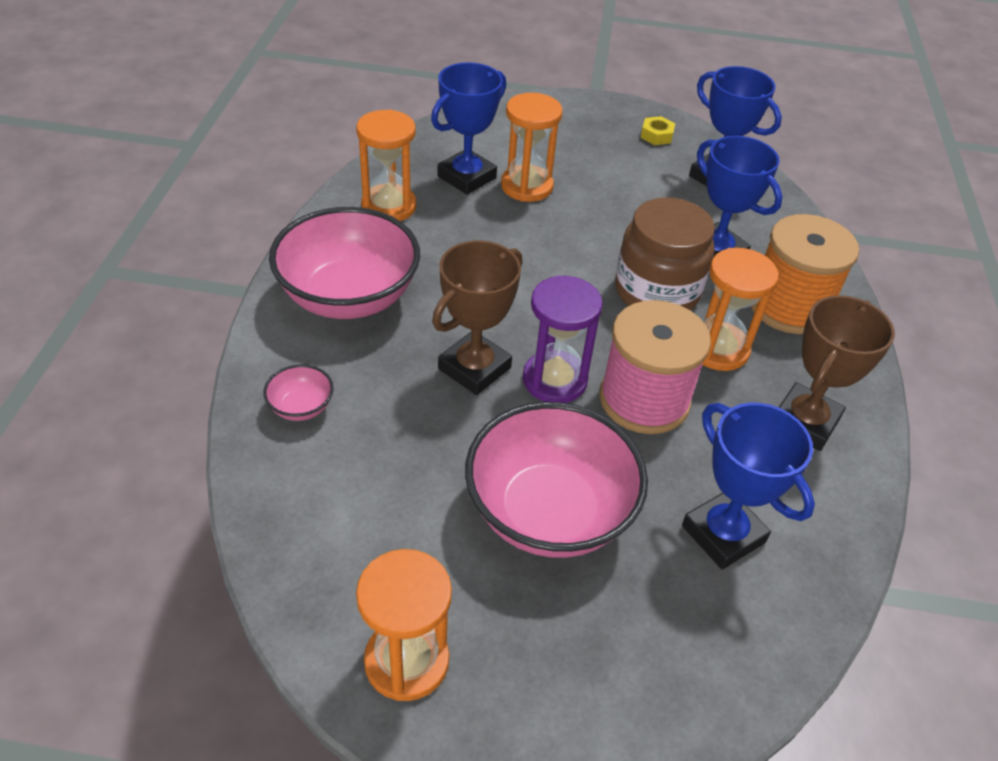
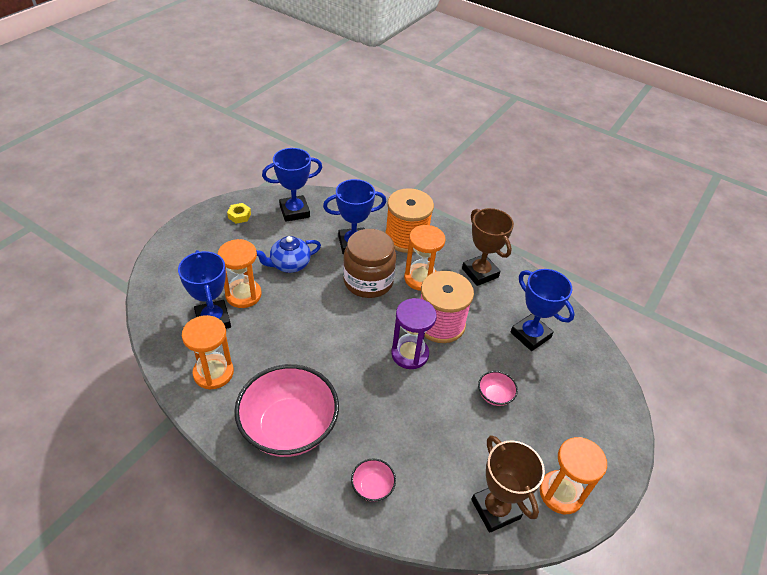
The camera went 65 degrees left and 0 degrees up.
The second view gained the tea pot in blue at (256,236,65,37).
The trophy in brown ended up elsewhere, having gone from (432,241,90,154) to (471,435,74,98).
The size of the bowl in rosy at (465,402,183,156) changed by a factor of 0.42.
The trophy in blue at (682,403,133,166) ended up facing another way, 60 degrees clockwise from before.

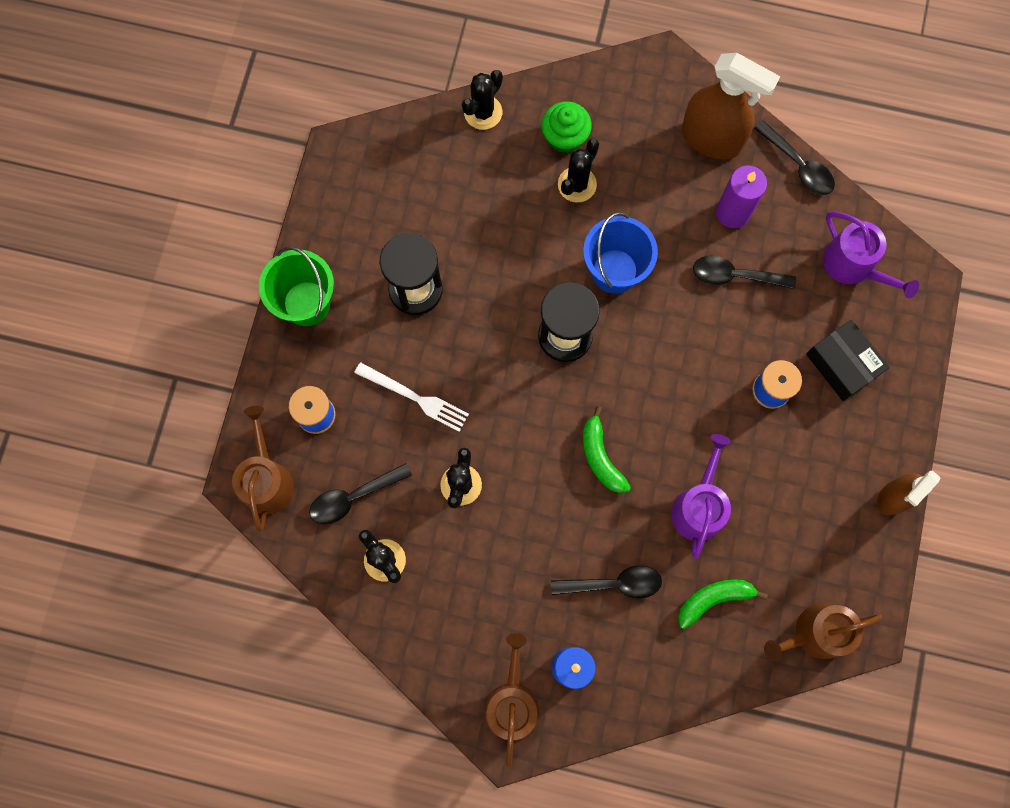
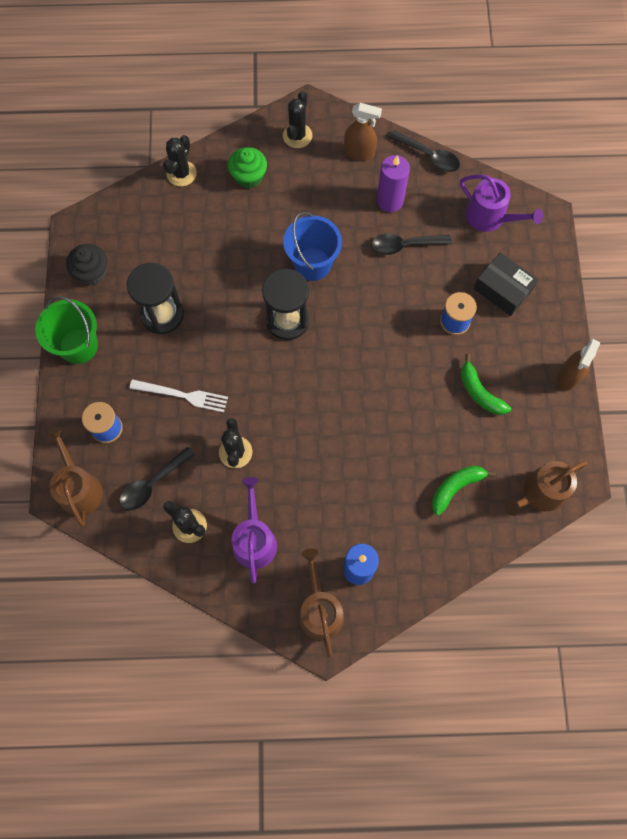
The camera went 15 degrees left and 5 degrees down.
The second view gained the fairy cake in black at (66,244,41,41).
The sprinkling can in purple ended up elsewhere, having gone from (671,434,60,125) to (232,477,45,107).
The saguaro cactus in black ended up elsewhere, having gone from (558,138,41,65) to (283,91,29,57).
The size of the spray cleaner in brown at (682,53,98,107) changed by a factor of 0.62.
The banana in emerald ended up elsewhere, having gone from (583,406,48,87) to (461,354,50,61).
The second view lost the teaspoon in black at (551,566,111,33).

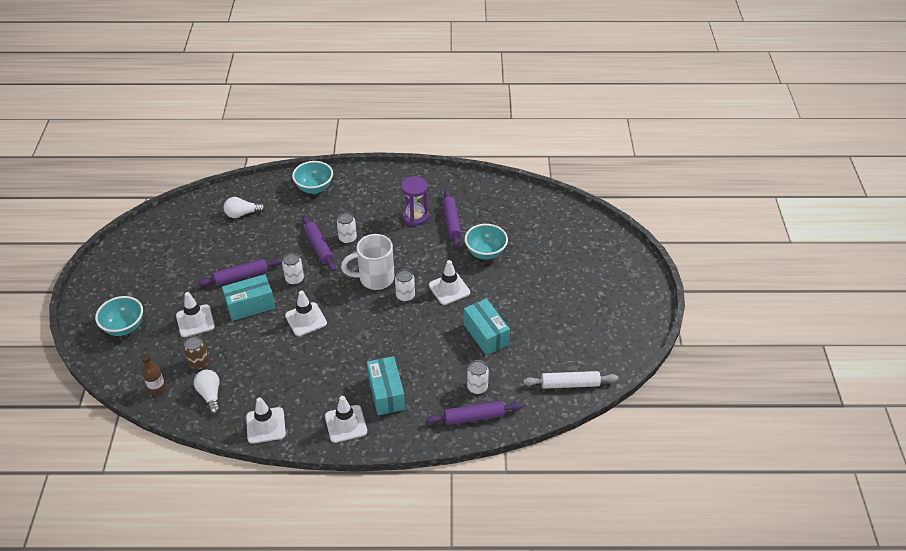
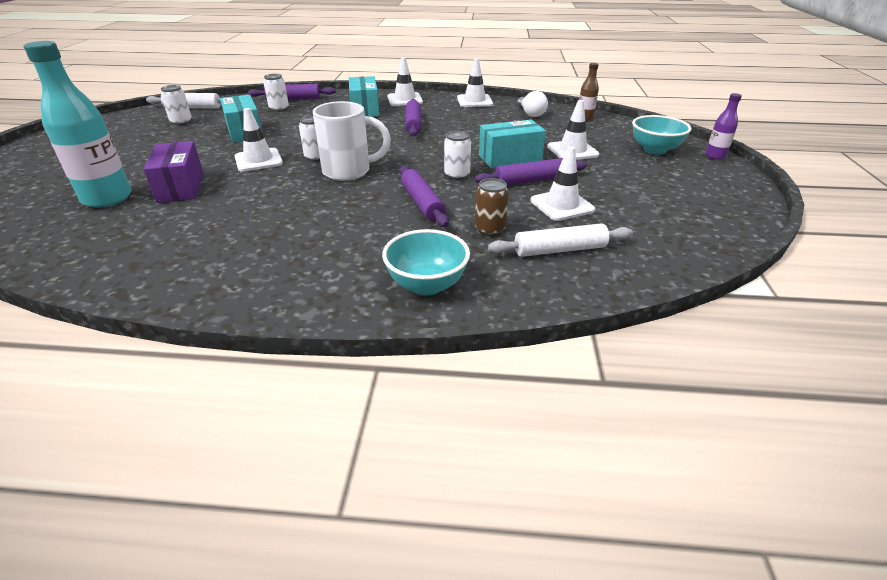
The camera went 175 degrees left and 10 degrees down.
The second view gained the drink bottle in teal at (24,41,108,167).
Where the bowl in teal stood at (465,224,43,36), the box in purple came to stand at (143,141,60,62).
The tin in pure white ended up elsewhere, having gone from (337,212,20,32) to (161,85,31,40).
The rolling pin in purple ended up elsewhere, having gone from (442,189,20,59) to (405,99,16,38).
The tin in brown ended up elsewhere, having gone from (183,336,26,34) to (475,178,34,58).
Where the bulb in pure white stood at (224,197,42,21), the rolling pin in pure white came to stand at (488,223,145,34).
The traffic cone in pure white ended up elsewhere, having gone from (285,291,42,45) to (530,147,65,74).
The second view gained the drink bottle in purple at (705,93,37,67).
The second view lost the hourglass in purple at (401,176,27,50).

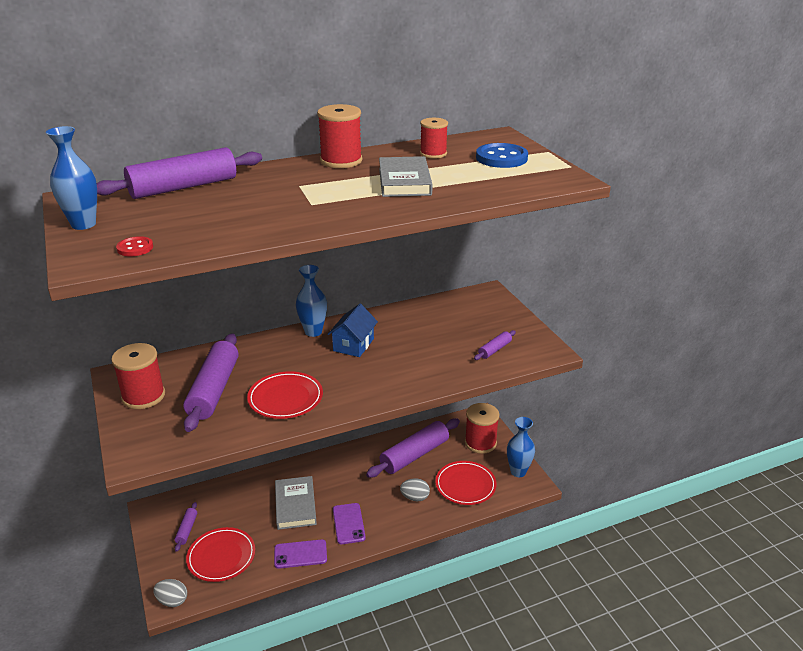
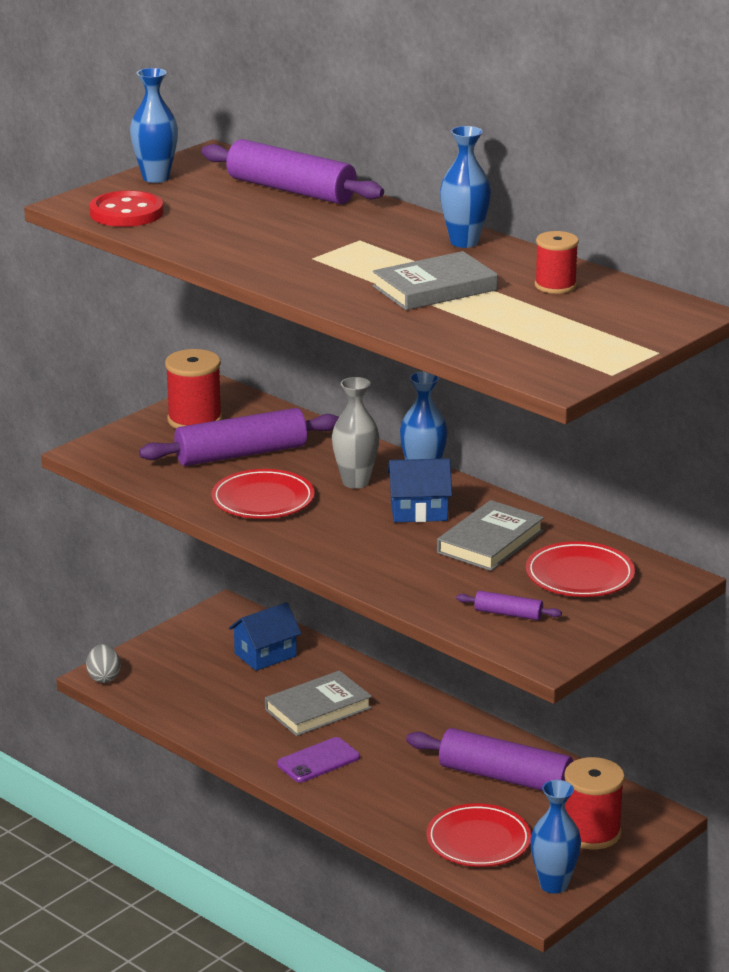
The camera went 65 degrees right and 5 degrees down.
The size of the sewing button in crimson at (116,236,37,21) changed by a factor of 1.89.
The second view gained the toy house in blue at (229,602,73,69).
The second view gained the flower vase in ash-grey at (332,377,48,112).
The second view gained the hardback in ash-grey at (437,500,107,71).
Where the reel of thread in crimson stood at (317,104,45,64), the flower vase in blue came to stand at (440,126,51,122).
The dinner plate in crimson ended up elsewhere, having gone from (186,527,69,55) to (526,541,109,56).
The second view lost the rolling pin in purple at (175,502,22,50).
The second view lost the smartphone in purple at (274,539,53,30).
The second view lost the egg in ash-grey at (400,478,30,23).
The second view lost the sewing button in blue at (476,143,52,25).

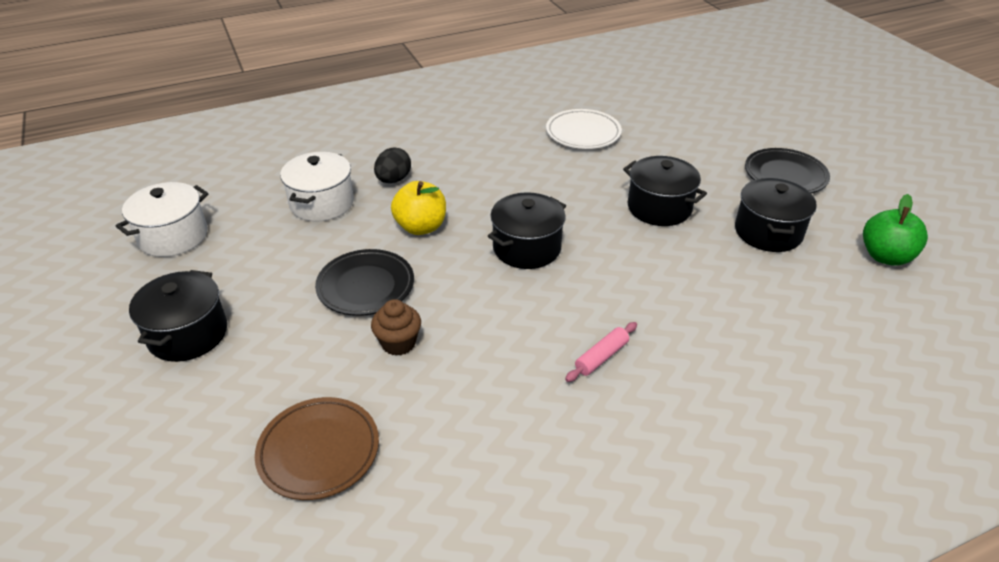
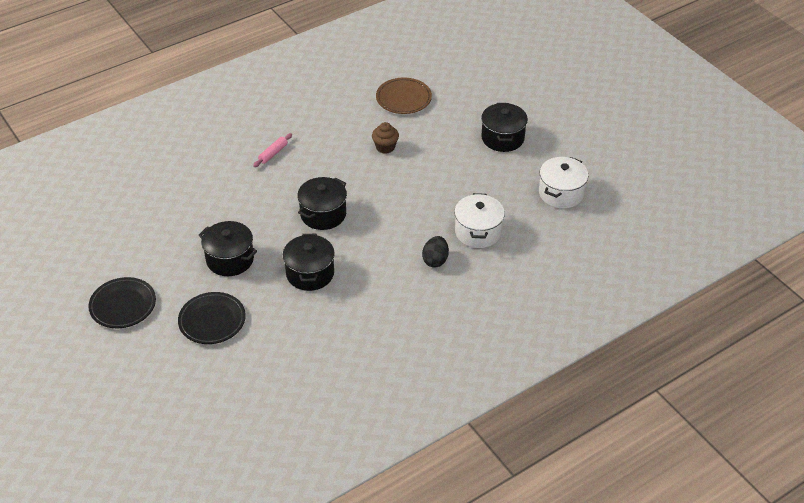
The camera went 170 degrees right and 5 degrees up.
The dinner plate in black ended up elsewhere, having gone from (315,249,99,67) to (178,292,68,52).
The cooking pot in black ended up elsewhere, having gone from (735,178,82,74) to (283,234,52,57).
The second view lost the apple fruit in yellow at (391,181,55,54).
The second view lost the dinner plate in pure white at (546,109,76,40).
The second view lost the apple fruit in emerald at (863,194,65,72).

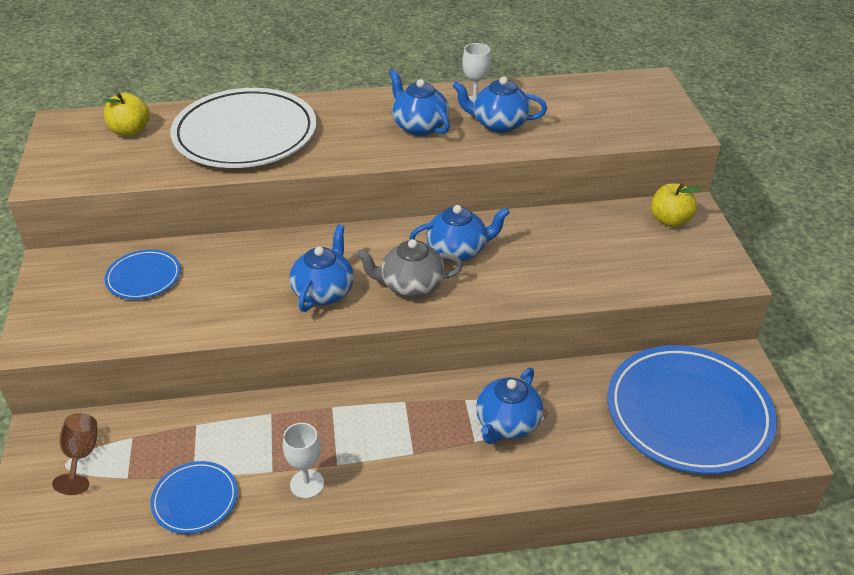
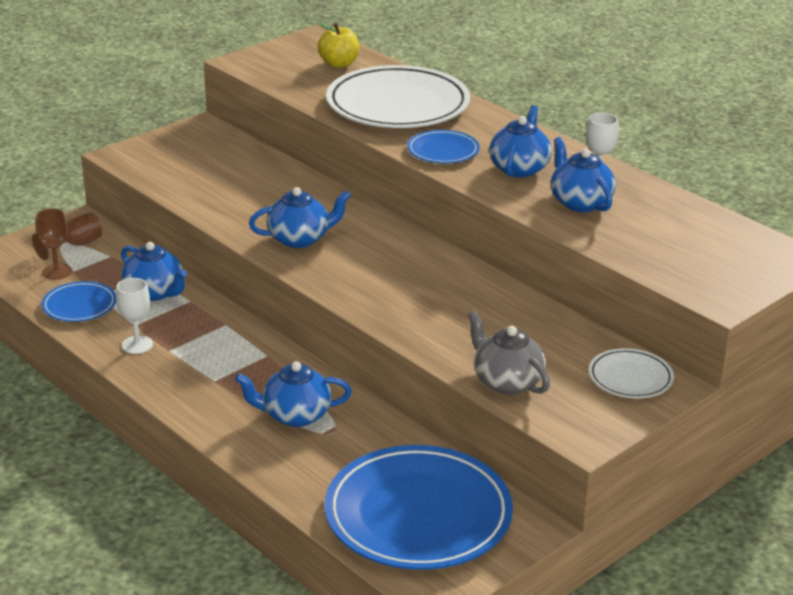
The camera went 55 degrees right and 10 degrees down.
The second view gained the chalice in brown at (36,208,36,72).
The tea pot in blue ended up elsewhere, having gone from (409,205,101,57) to (121,242,66,59).
The dinner plate in blue ended up elsewhere, having gone from (104,249,77,50) to (407,130,73,33).
The tea pot in ash-grey ended up elsewhere, having gone from (356,239,107,59) to (468,310,82,85).
Where the apple fruit in yellow stood at (651,183,50,44), the dinner plate in pure white came to stand at (589,348,85,50).

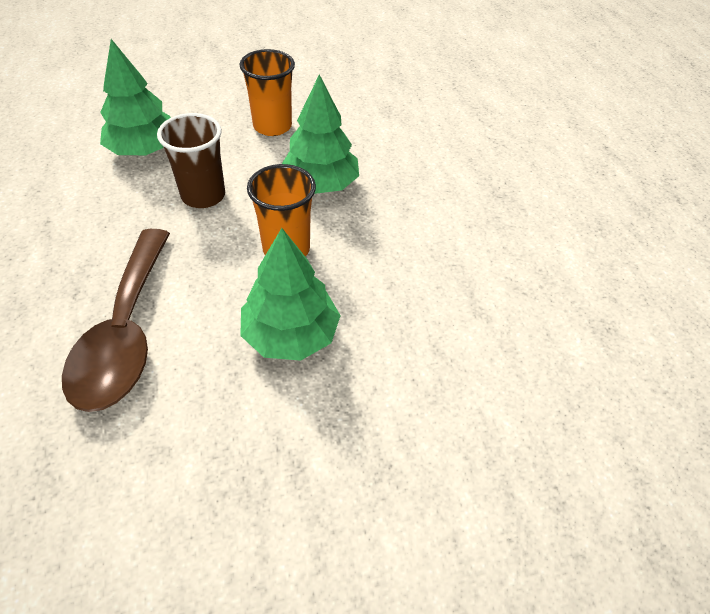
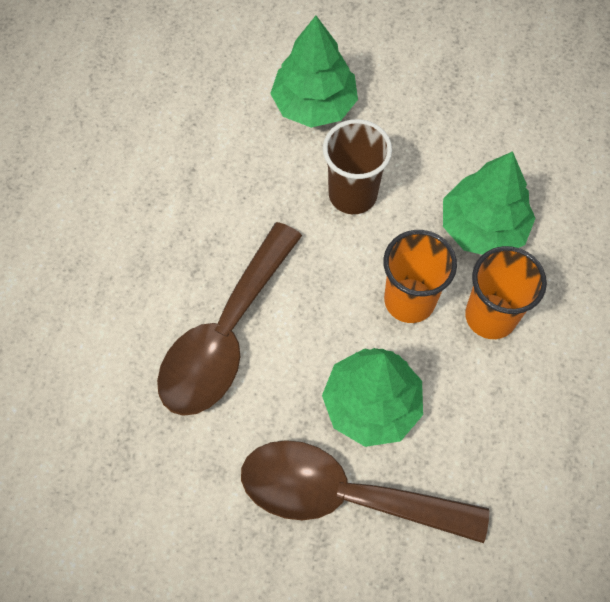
The camera went 30 degrees right and 15 degrees up.
The second view gained the teaspoon in brown at (241,440,248,103).
The beaker in bright orange ended up elsewhere, having gone from (239,49,56,87) to (465,246,82,93).

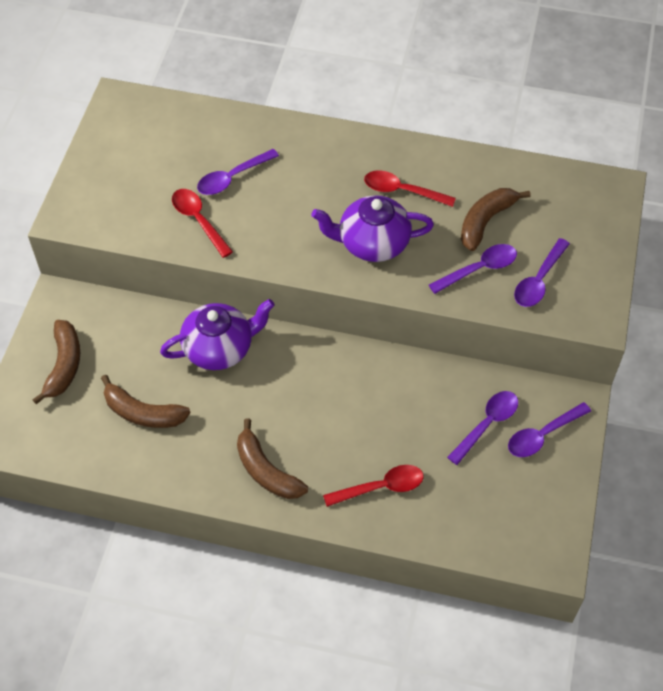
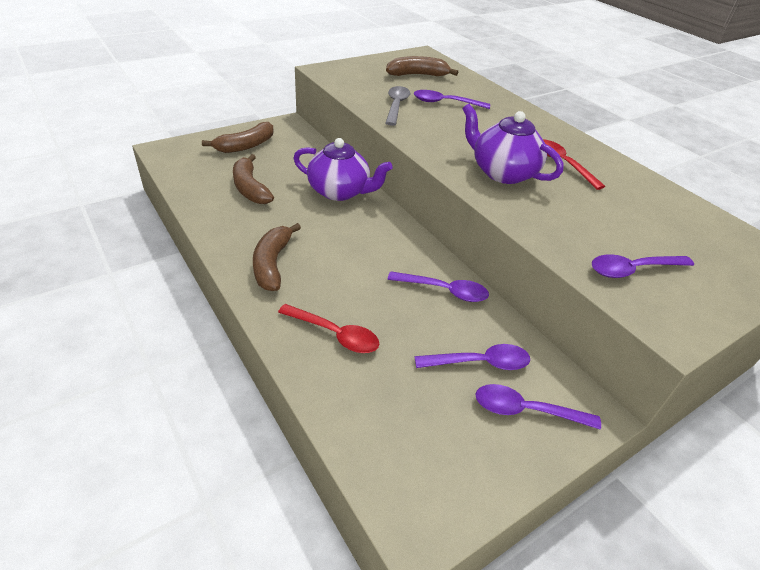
The camera went 40 degrees right and 15 degrees down.
The banana in brown ended up elsewhere, having gone from (461,188,70,63) to (386,56,72,20).
What was the teaspoon in crimson at (172,189,61,69) turned into the teaspoon in ash-grey at (386,86,24,40).
The teaspoon in purple ended up elsewhere, having gone from (429,244,88,50) to (387,271,102,31).

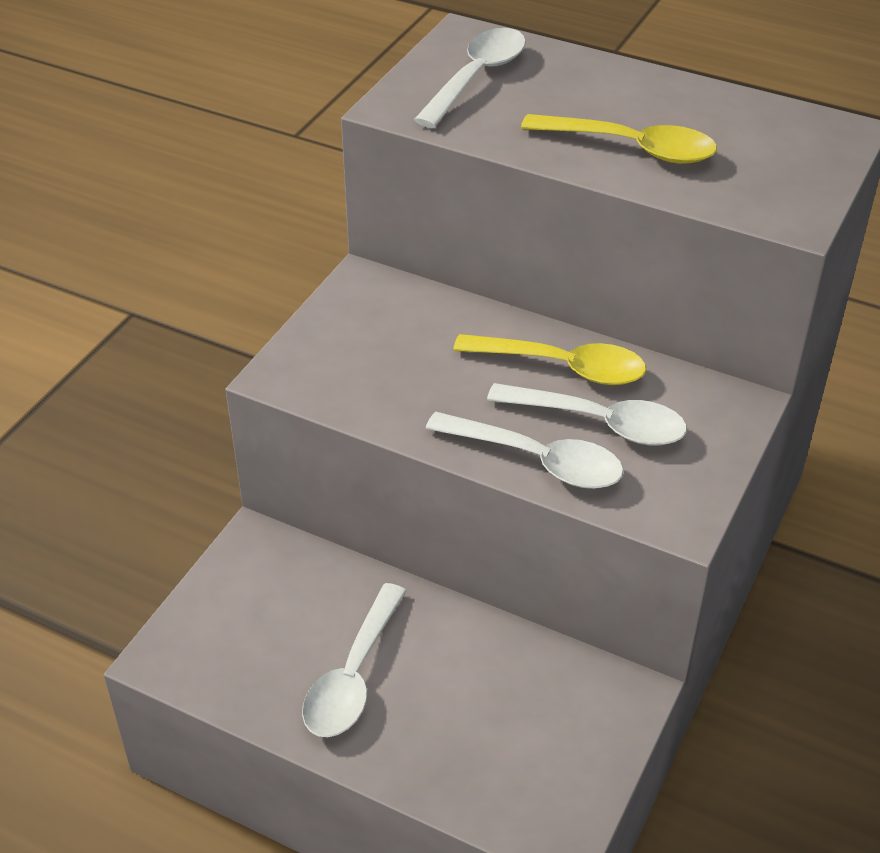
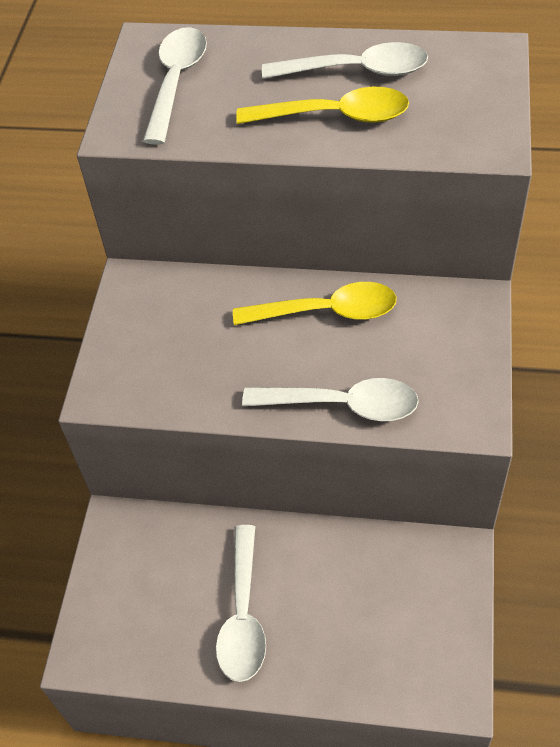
The camera went 15 degrees left and 10 degrees up.
The teaspoon in pure white ended up elsewhere, having gone from (487,383,200,63) to (262,42,166,37).

